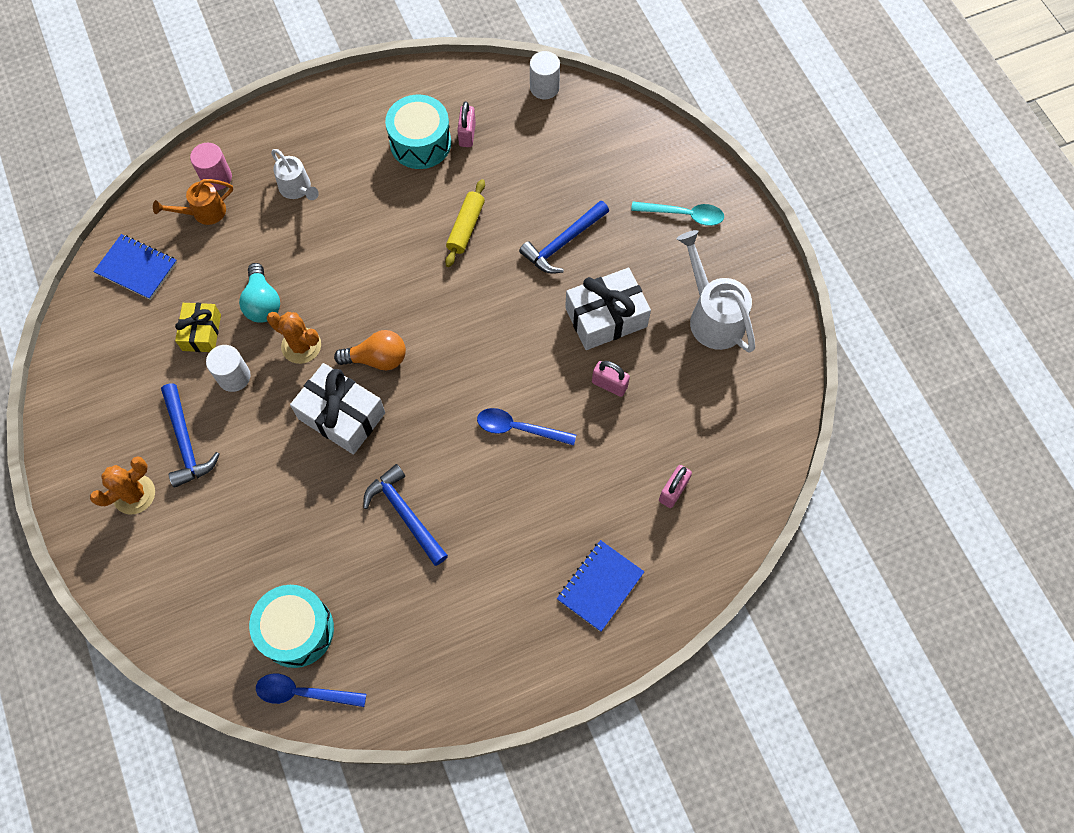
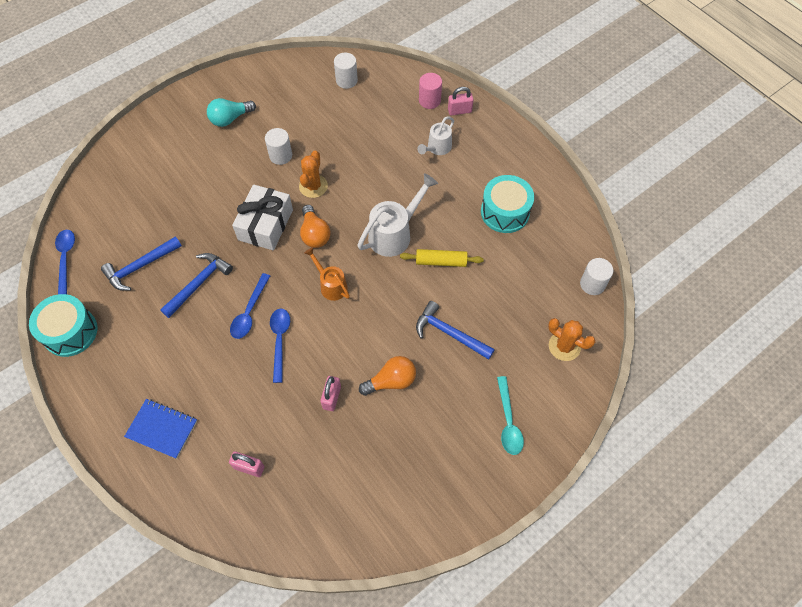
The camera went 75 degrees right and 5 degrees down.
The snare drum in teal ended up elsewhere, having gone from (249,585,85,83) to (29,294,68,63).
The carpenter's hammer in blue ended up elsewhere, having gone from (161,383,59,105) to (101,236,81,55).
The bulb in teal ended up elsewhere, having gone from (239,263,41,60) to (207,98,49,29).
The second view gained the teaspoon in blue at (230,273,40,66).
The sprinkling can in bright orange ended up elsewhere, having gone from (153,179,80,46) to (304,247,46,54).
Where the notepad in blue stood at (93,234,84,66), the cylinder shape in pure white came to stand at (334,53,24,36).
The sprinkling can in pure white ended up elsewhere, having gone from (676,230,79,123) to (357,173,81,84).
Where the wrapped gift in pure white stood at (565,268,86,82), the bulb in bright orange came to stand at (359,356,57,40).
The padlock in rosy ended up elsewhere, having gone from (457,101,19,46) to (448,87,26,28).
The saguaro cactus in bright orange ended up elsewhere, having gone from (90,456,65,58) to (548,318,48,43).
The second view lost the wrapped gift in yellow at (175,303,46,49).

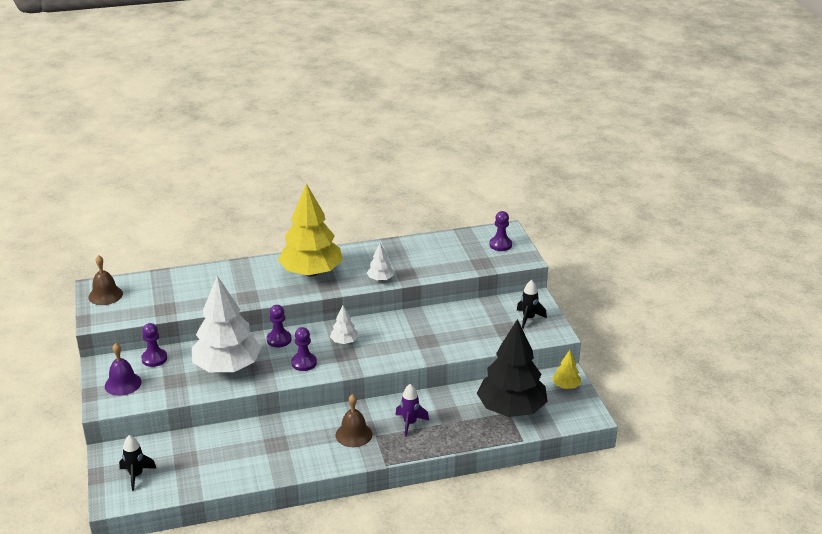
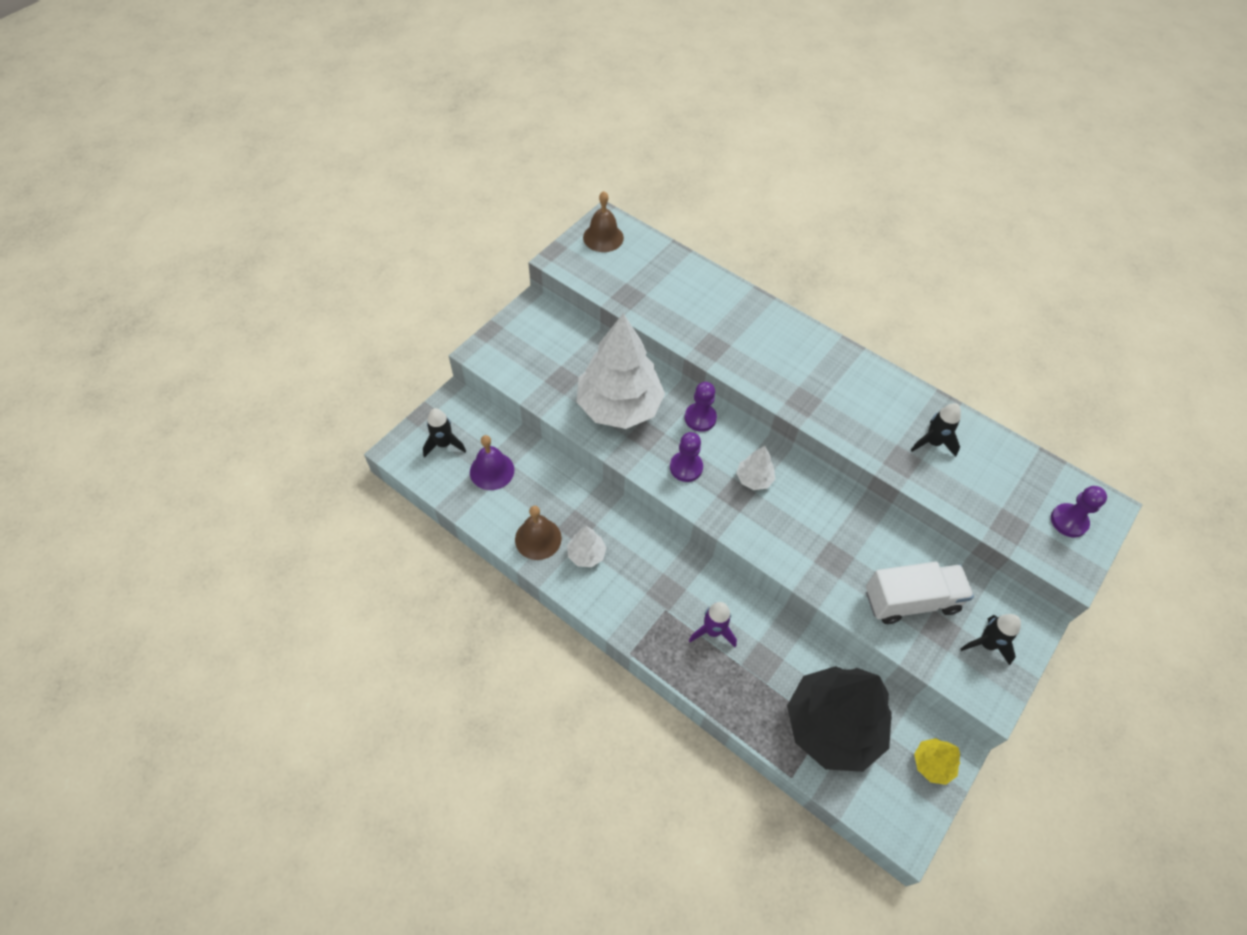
The camera went 50 degrees right and 25 degrees up.
The bell in purple ended up elsewhere, having gone from (105,343,37,53) to (470,435,44,55).
The bell in brown ended up elsewhere, having gone from (336,394,36,53) to (515,506,47,54).
The tree in pure white ended up elsewhere, having gone from (367,243,27,38) to (567,526,39,41).
The second view gained the truck in pure white at (866,561,108,63).
The second view gained the rocket in black at (911,403,50,54).
The second view lost the pawn in purple at (141,323,26,44).
The second view lost the tree in yellow at (278,183,65,94).

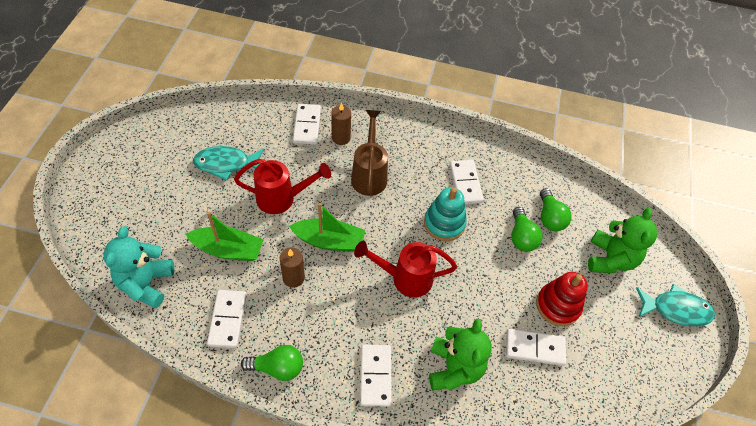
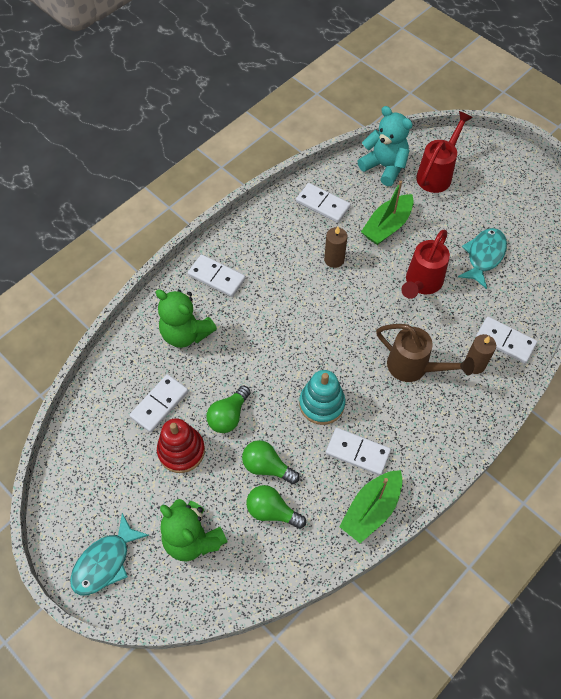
The camera went 125 degrees right and 5 degrees up.
The bulb in emerald ended up elsewhere, having gone from (241,345,62,36) to (207,386,44,47).
The toy boat in emerald ended up elsewhere, having gone from (289,203,76,49) to (339,470,64,73).
The sprinkling can in crimson ended up elsewhere, having gone from (354,241,103,57) to (416,111,57,82).

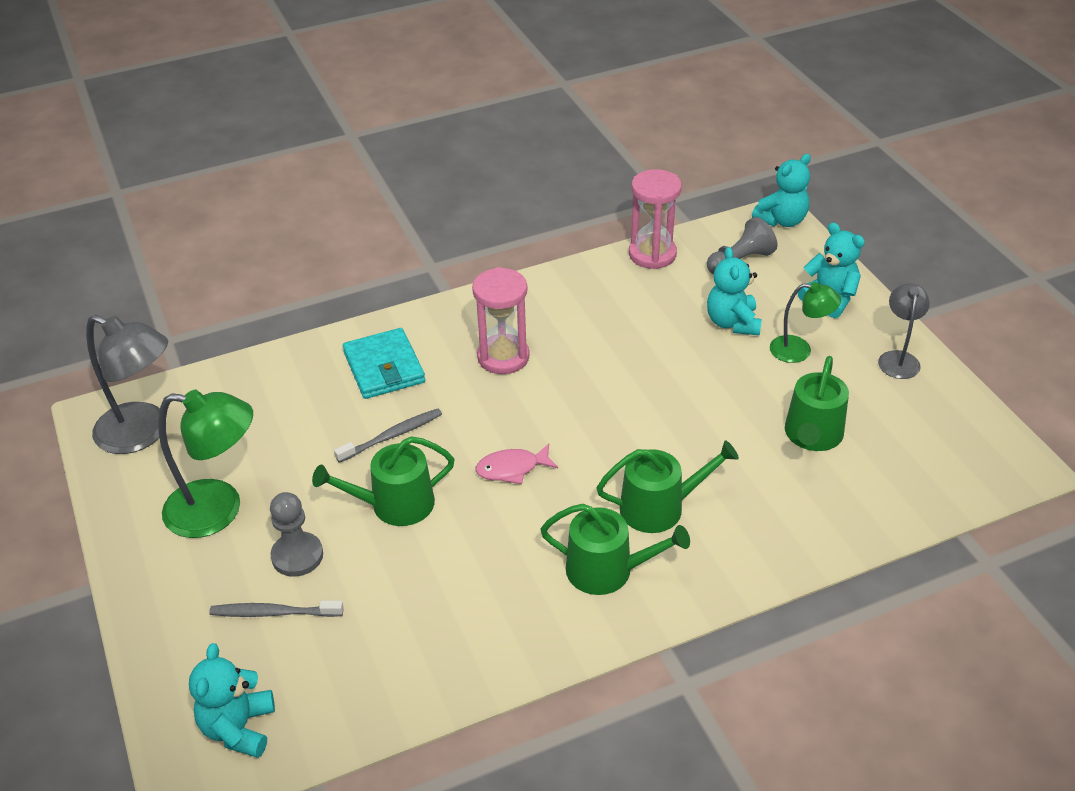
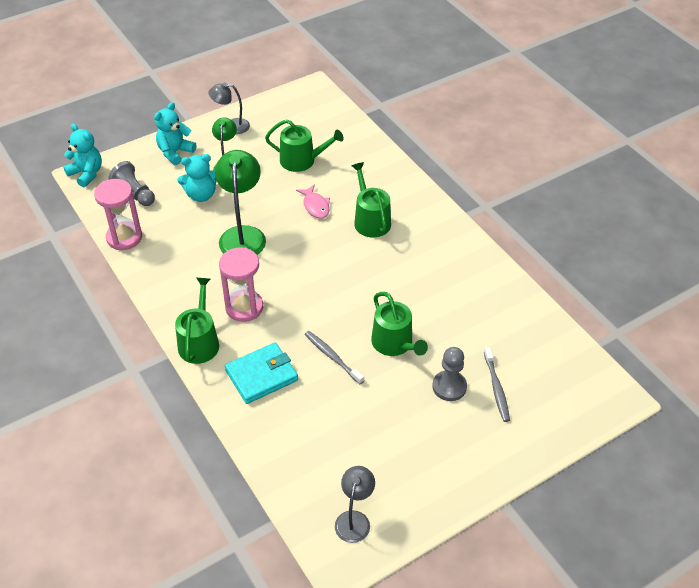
The camera went 100 degrees left and 5 degrees up.
The sprinkling can in emerald ended up elsewhere, having gone from (540,504,150,91) to (175,278,44,86).
The lamp in emerald ended up elsewhere, having gone from (159,390,94,148) to (215,150,51,105).
The fish in rosy ended up elsewhere, having gone from (475,444,83,40) to (296,184,34,35).
The size of the lamp in ash-grey at (86,315,82,139) changed by a factor of 0.59.
The second view lost the teddy bear in teal at (189,643,86,115).

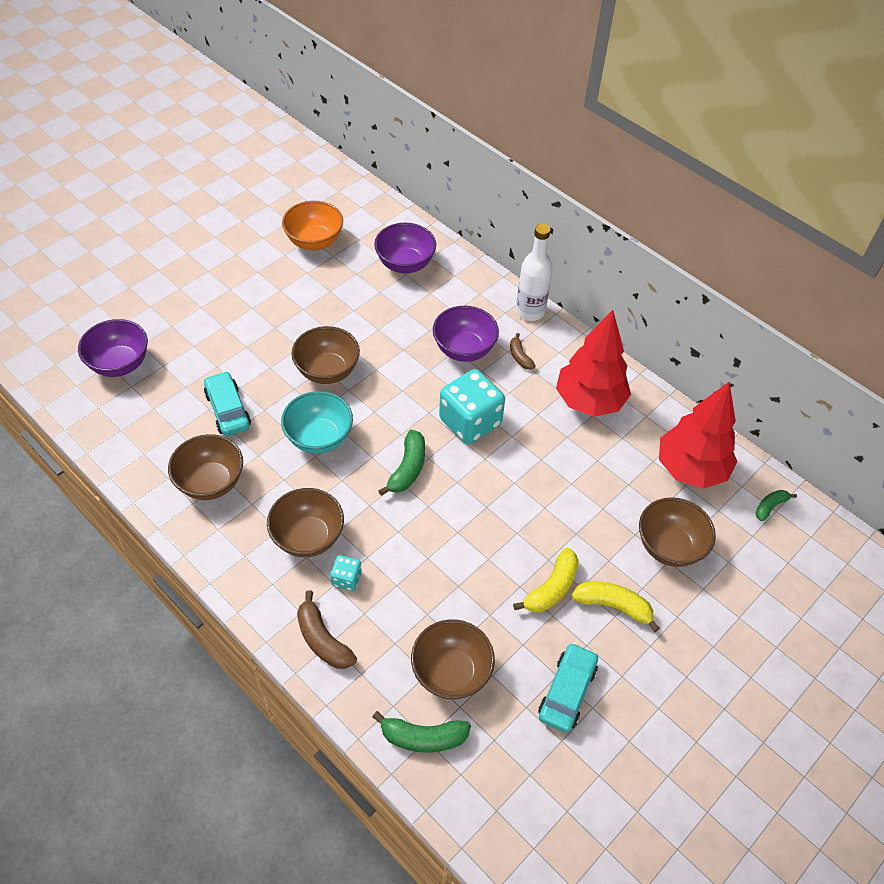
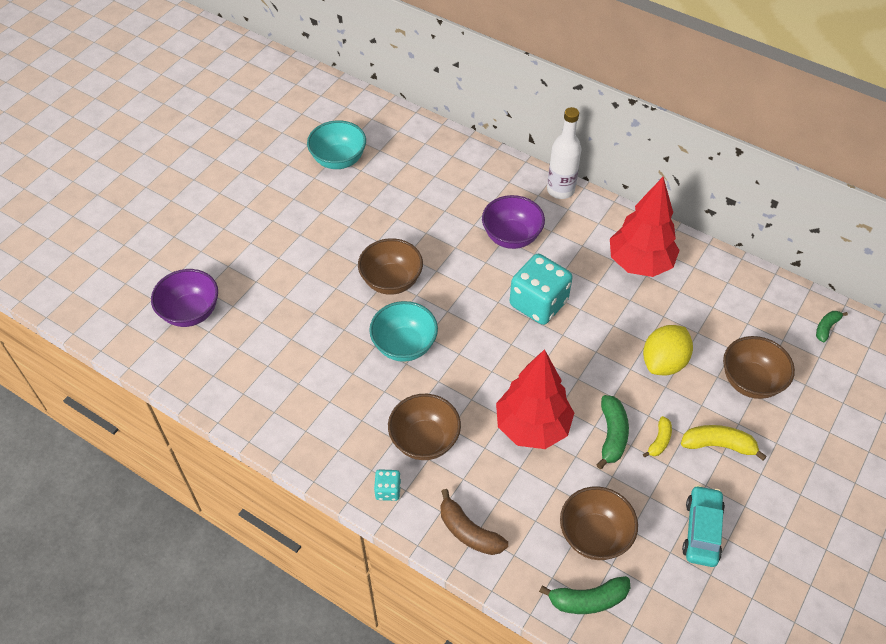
The camera went 10 degrees left and 0 degrees up.
What was the bowl in bright orange at (282,201,61,49) turned into the bowl in teal at (307,120,59,49).
The game die in teal ended up elsewhere, having gone from (330,555,32,36) to (374,469,27,32).
The tree in crimson ended up elsewhere, having gone from (659,382,78,107) to (496,349,78,100).
The banana in emerald ended up elsewhere, having gone from (378,430,47,66) to (596,395,33,74).
The second view gained the toy lemon in yellow at (643,325,50,50).
The size of the banana in yellow at (513,548,66,64) changed by a factor of 0.62.
The second view lost the bowl in brown at (168,434,75,66).
The second view lost the toy car in teal at (204,371,47,65).
The second view lost the bowl in purple at (374,223,62,51).
The second view lost the banana in brown at (510,333,26,37).

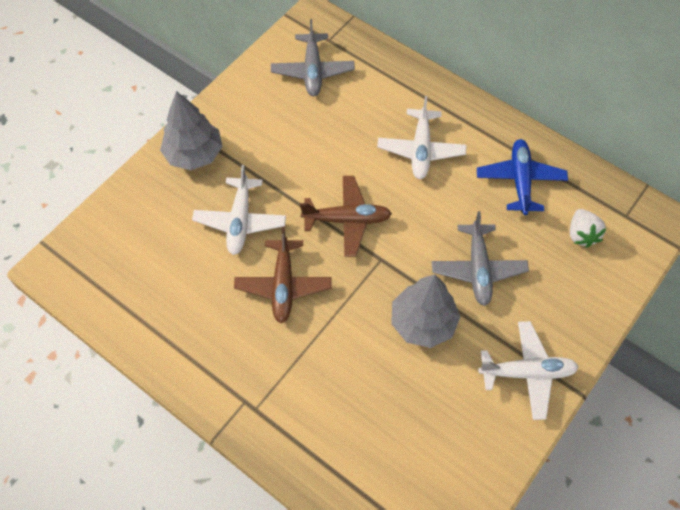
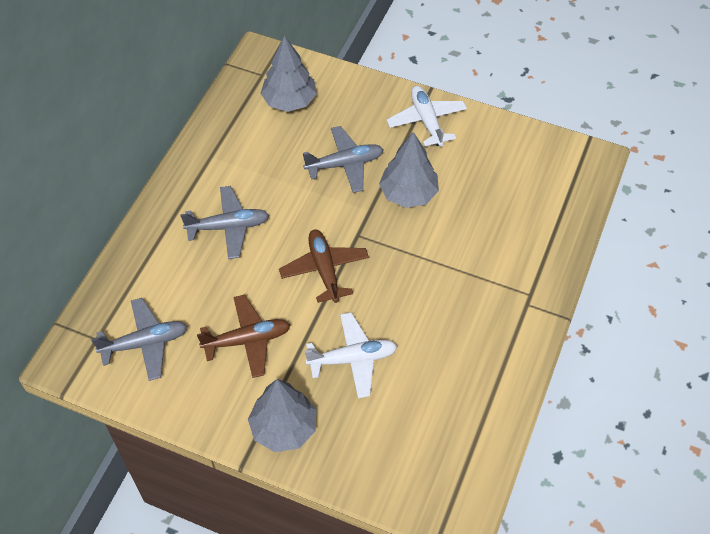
The camera went 105 degrees left and 5 degrees down.
What was the plane in pure white at (377,96,89,83) turned into the plane in ash-grey at (180,186,89,73).
The plane in brown ended up elsewhere, having gone from (234,227,97,96) to (197,295,93,83).
Where the toy strawberry in pure white stood at (570,209,37,39), the tree in ash-grey came to stand at (260,36,57,76).
The second view lost the plane in blue at (477,139,91,76).

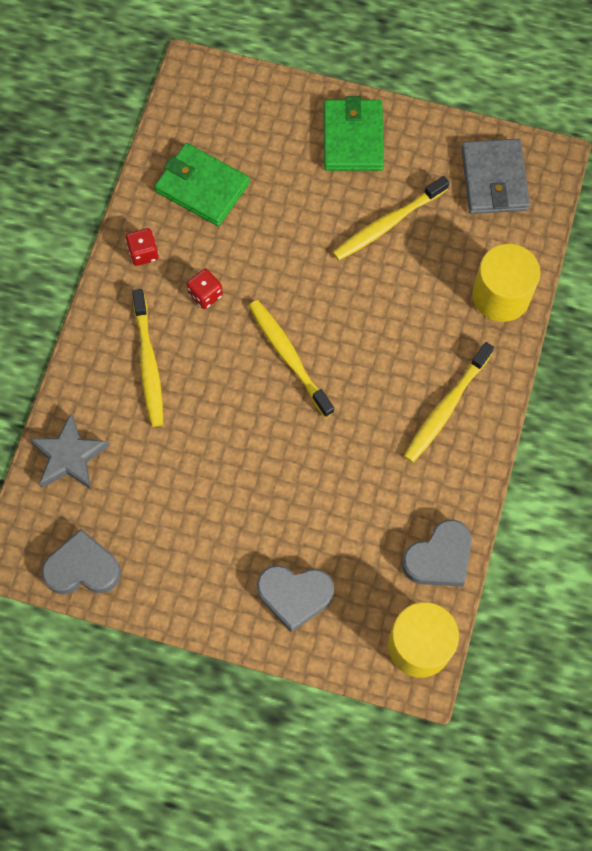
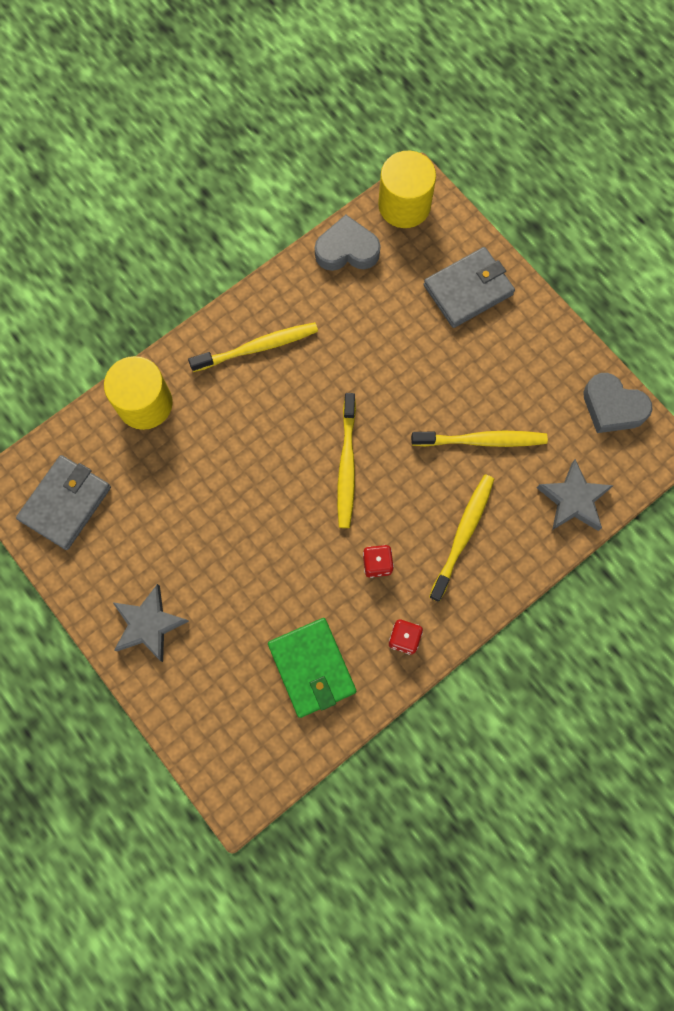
The camera went 145 degrees left and 5 degrees up.
Where the billfold in emerald stood at (324,96,60,75), the five-pointed star in ash-grey came to stand at (113,584,76,78).
The dental brush in yellow ended up elsewhere, having gone from (332,176,117,85) to (411,431,137,16).
Where the heart shape in ash-grey stood at (257,565,77,68), the billfold in ash-grey came to stand at (424,247,91,81).

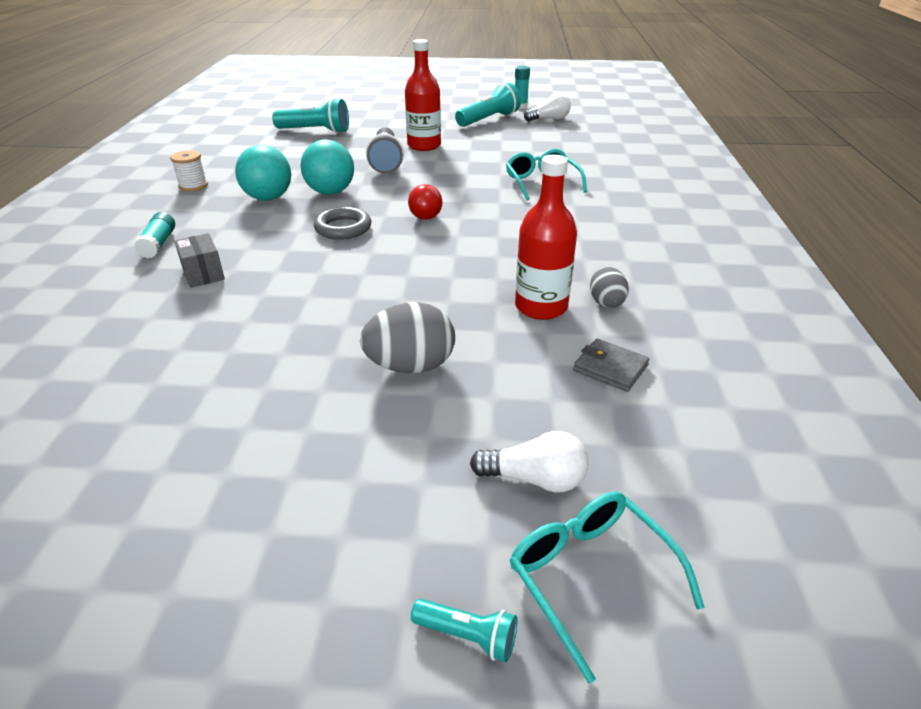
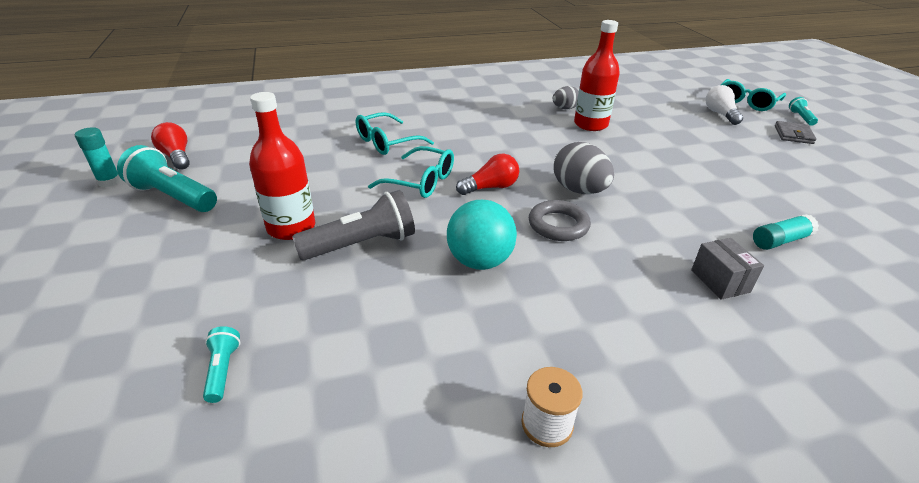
The camera went 110 degrees left and 0 degrees up.
What was the bulb in pure white at (524,93,47,29) turned into the bulb in crimson at (151,122,39,48).
The size of the torch in teal at (272,98,77,36) changed by a factor of 0.49.
The second view gained the eyeglasses in teal at (368,146,86,52).
The egg in ash-grey ended up elsewhere, having gone from (360,302,95,72) to (553,142,61,52).
The box in ash-grey at (174,233,51,55) ended up facing another way, 60 degrees counterclockwise from before.
The glue stick in teal ended up elsewhere, having gone from (134,212,41,46) to (753,214,66,36).
The billfold in ash-grey ended up elsewhere, having gone from (574,339,75,53) to (775,121,42,23).
The second view lost the ball in teal at (235,145,56,56).

